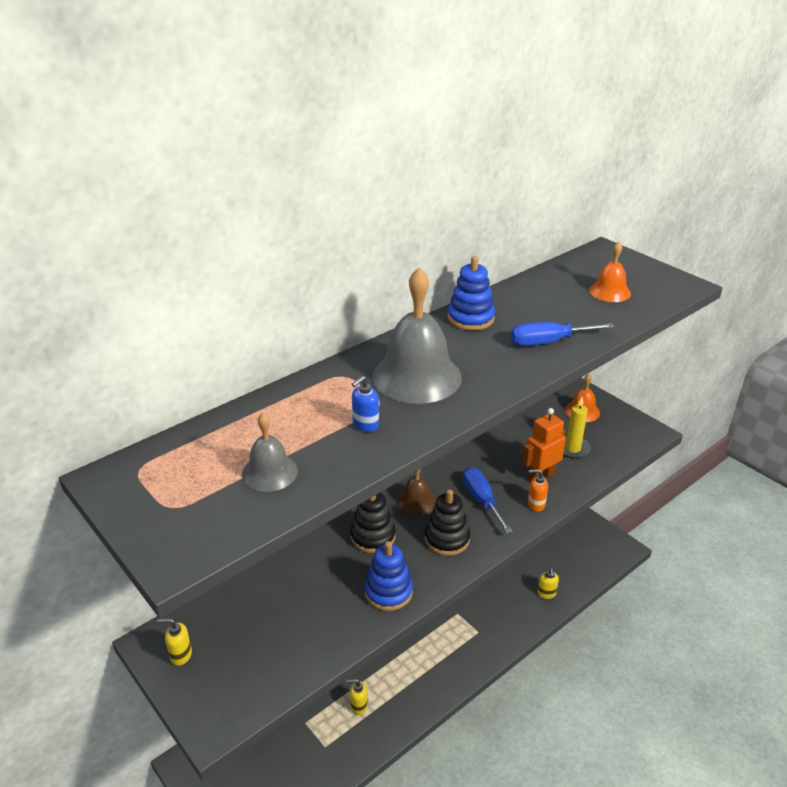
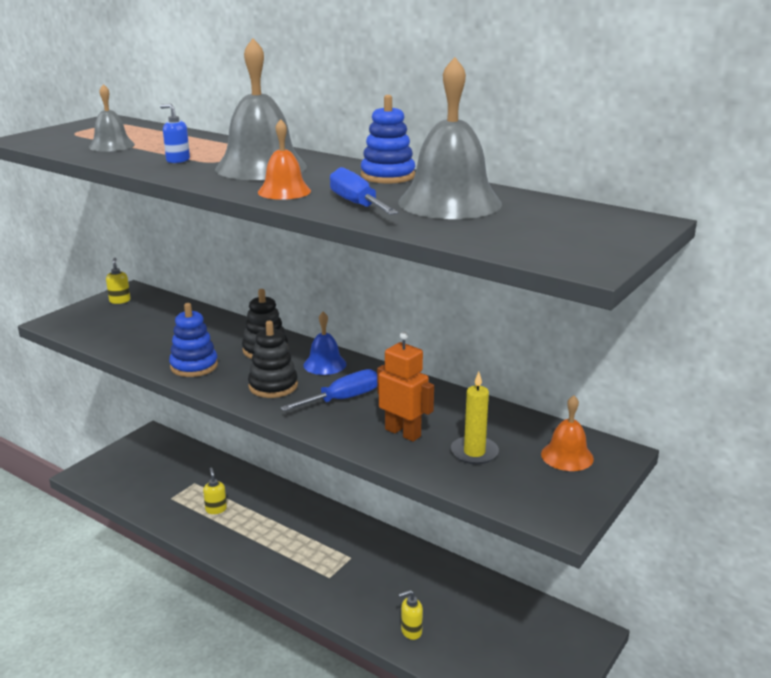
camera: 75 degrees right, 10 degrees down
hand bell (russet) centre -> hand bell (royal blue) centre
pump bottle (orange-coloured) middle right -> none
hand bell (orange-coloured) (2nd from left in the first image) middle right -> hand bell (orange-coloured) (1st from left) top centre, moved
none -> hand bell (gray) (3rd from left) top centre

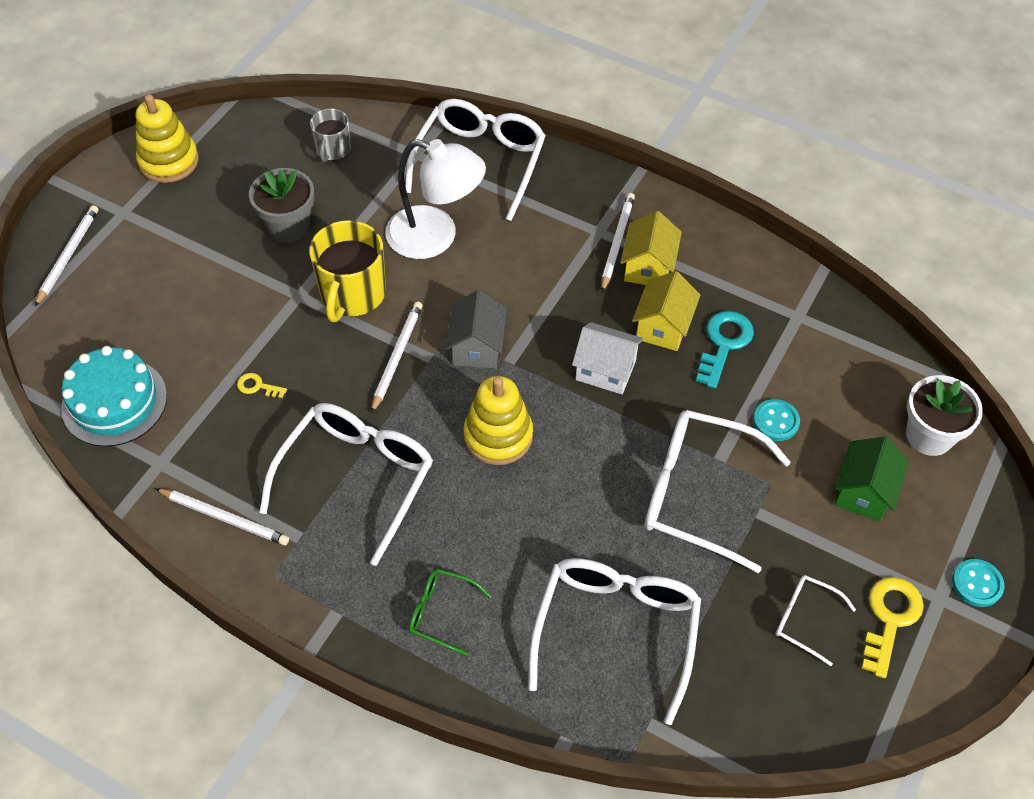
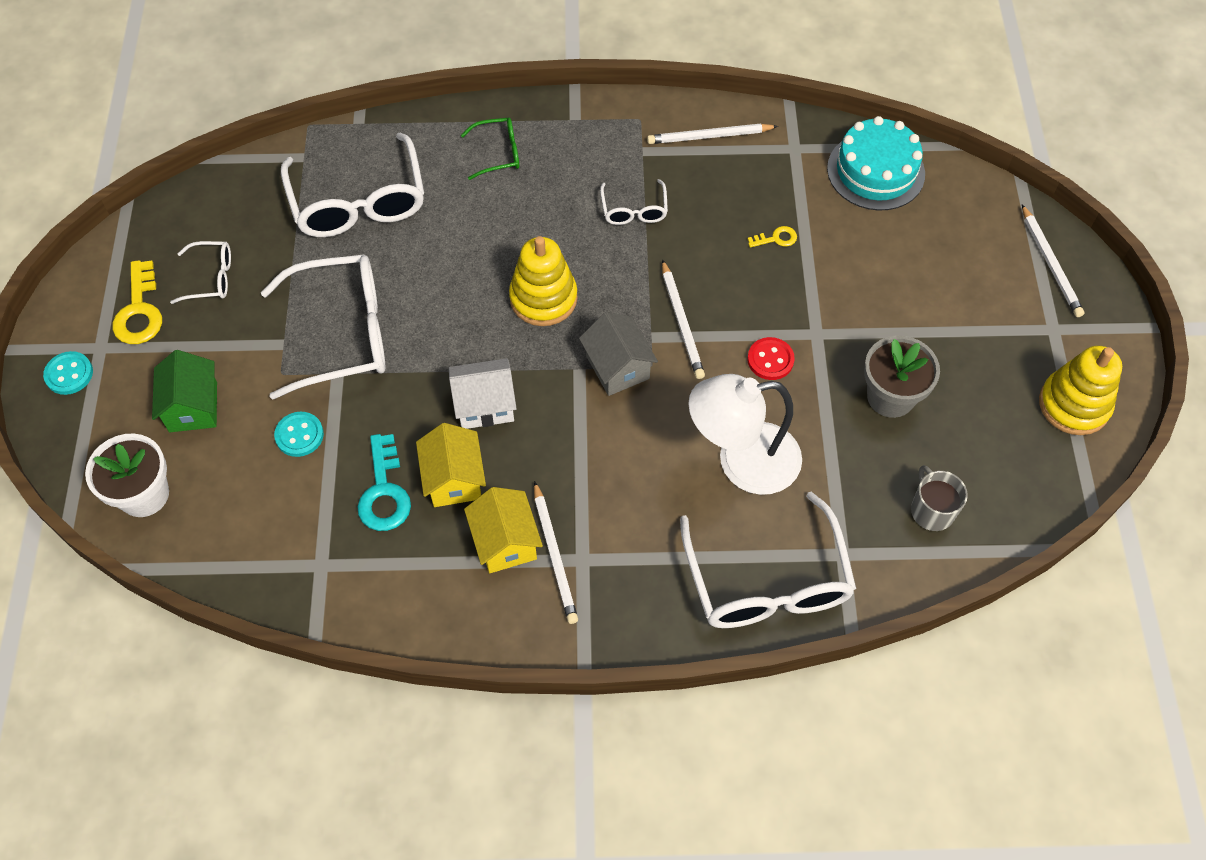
camera: 150 degrees right, 5 degrees up
spectacles (snow-white) (1st from left in the first image) centre -> spectacles (snow-white) (4th from left) top centre, x0.49
tea mug (golden) centre -> shirt button (red) centre

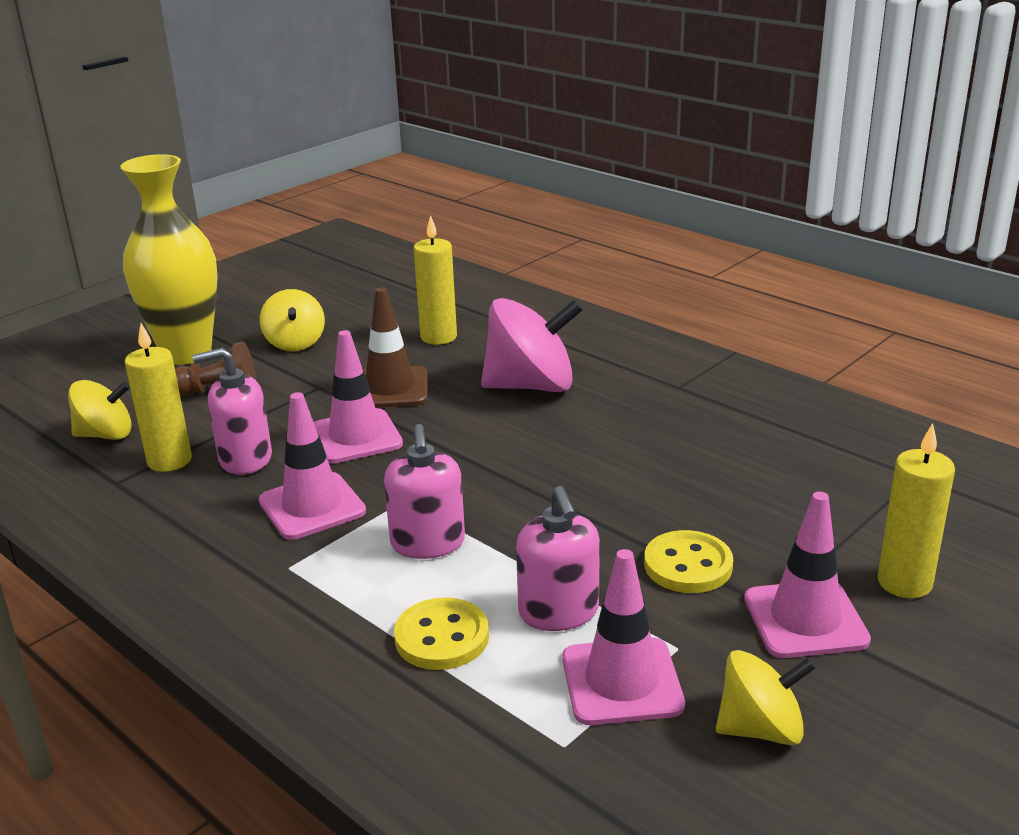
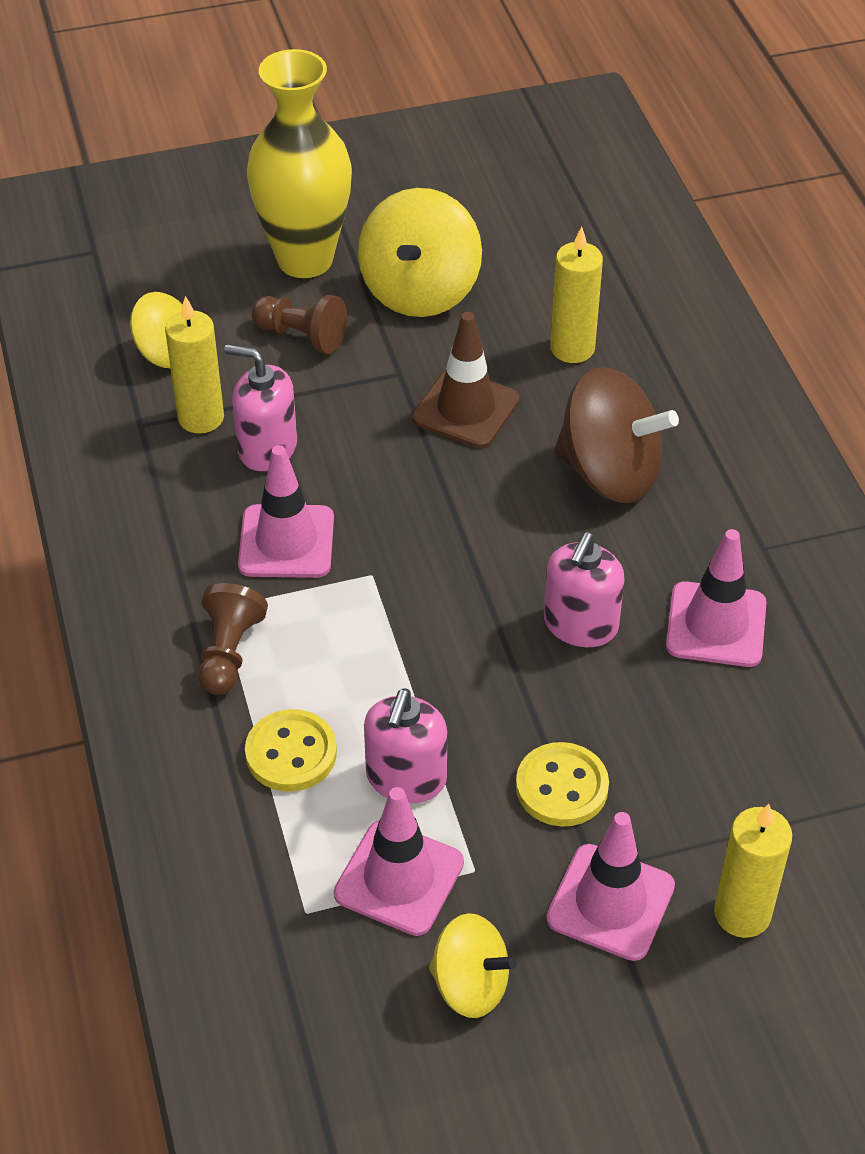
camera: 30 degrees right, 20 degrees up
spinning top (golden) (2nd from left) middle left -> spinning top (golden) (2nd from left) top centre, x1.65
road cone (pink) (2nd from left in the first image) centre -> road cone (pink) (4th from left) middle right, moved
pump bottle (pink) (2nd from left in the first image) centre -> pump bottle (pink) (3rd from left) middle right, moved
spinning top (pink) centre -> spinning top (russet) middle right
none -> pawn (russet) (1st from left) middle left

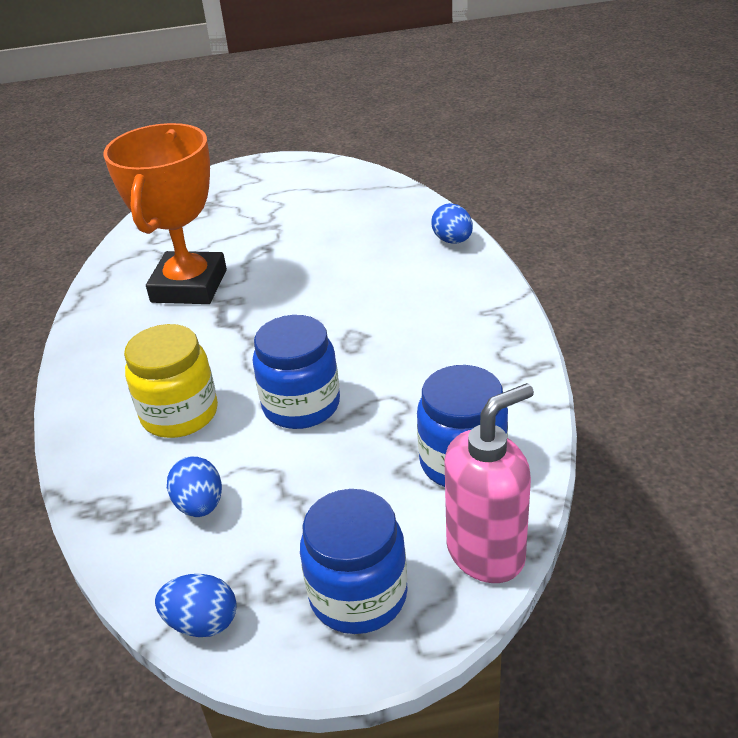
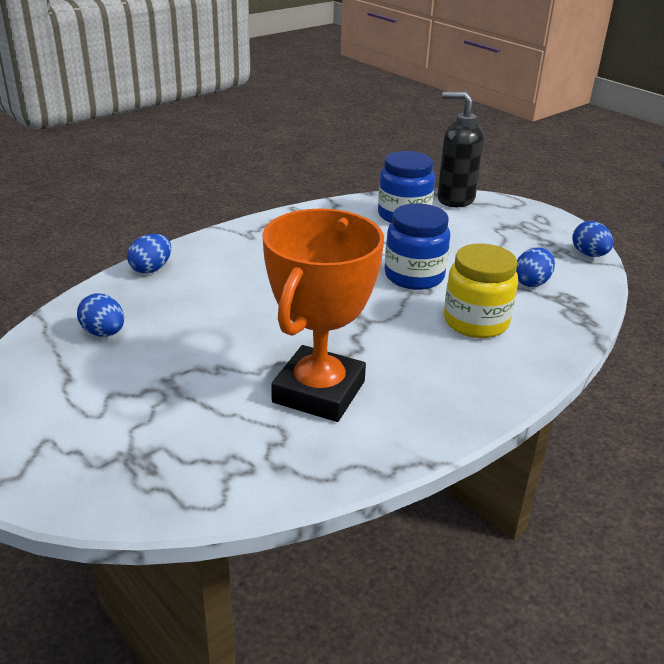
camera: 125 degrees left, 5 degrees down
trophy (orange-coloured) top left -> trophy (orange-coloured) centre, 45 degrees counterclockwise
jam jar (royal blue) (2nd from left) bottom centre -> none
pump bottle (pink) centre -> pump bottle (jet-black) top right
none -> egg (royal blue) (1st from left) middle left

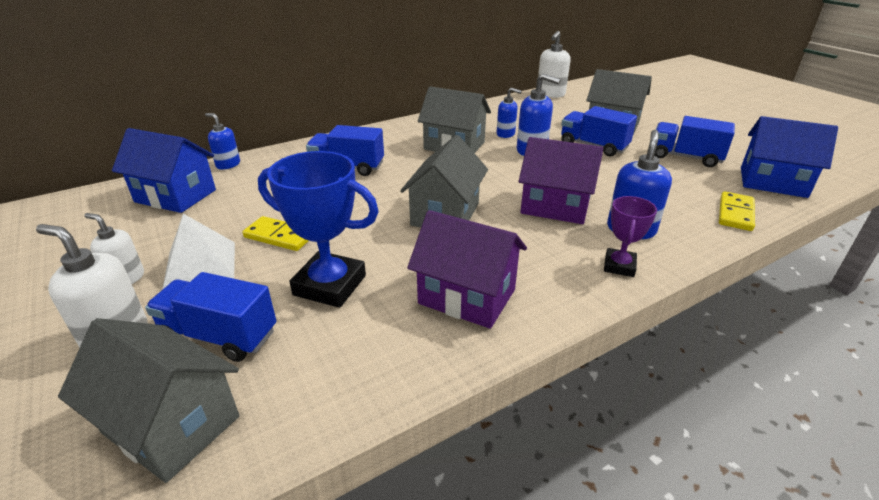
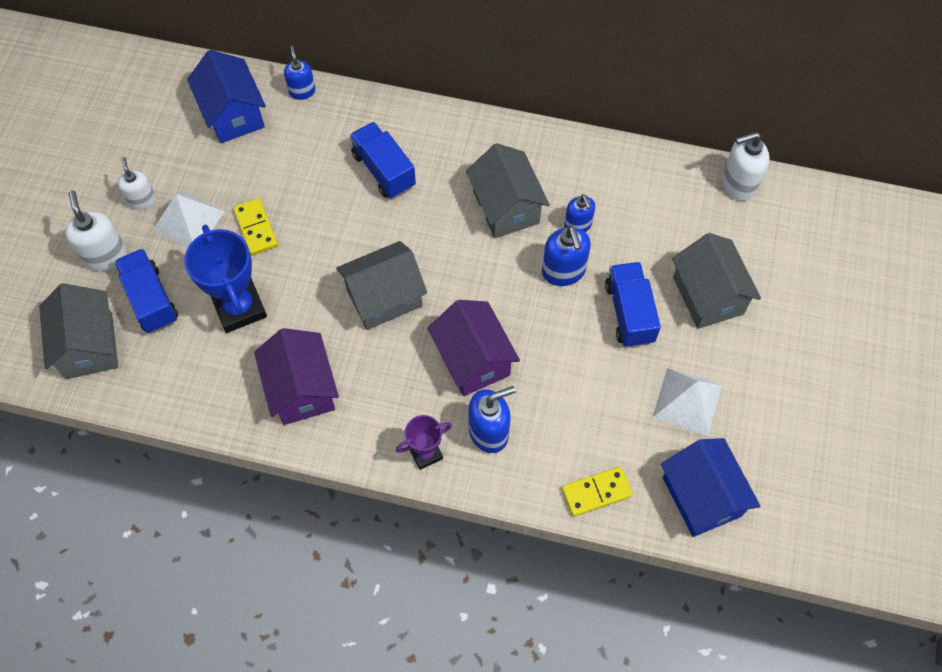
camera: 45 degrees right, 30 degrees up
truck (royal blue) (4th from left) top right -> pyramid (snow-white) (2nd from left) middle right

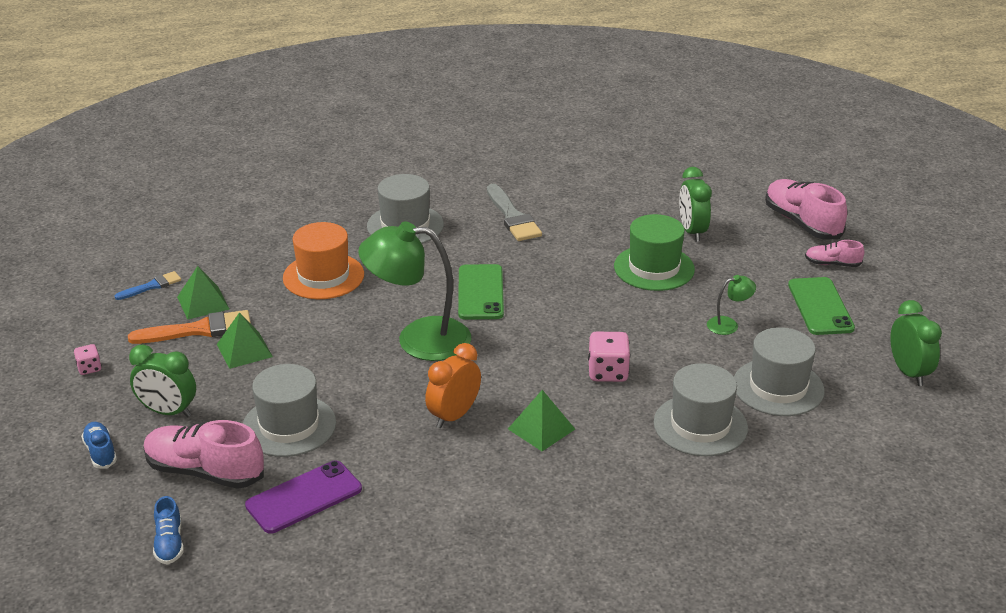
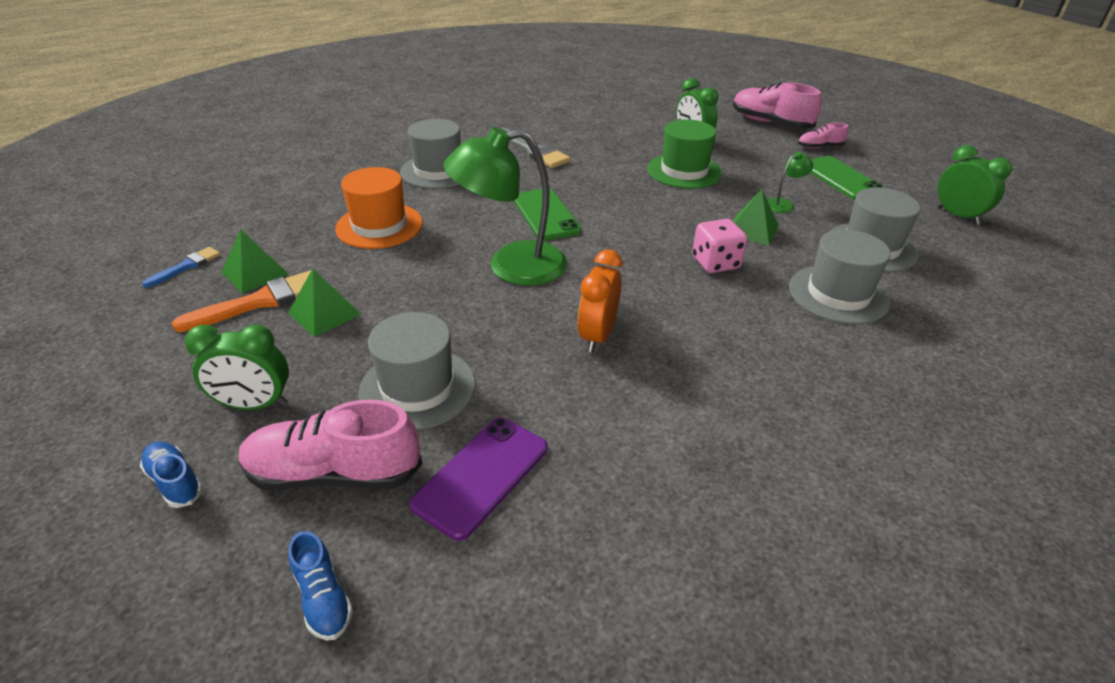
camera: 20 degrees left, 5 degrees up
die (pink) (1st from left) middle left -> none
pyramid (leaf-green) (3rd from left) bottom centre -> pyramid (leaf-green) (3rd from left) top right, moved

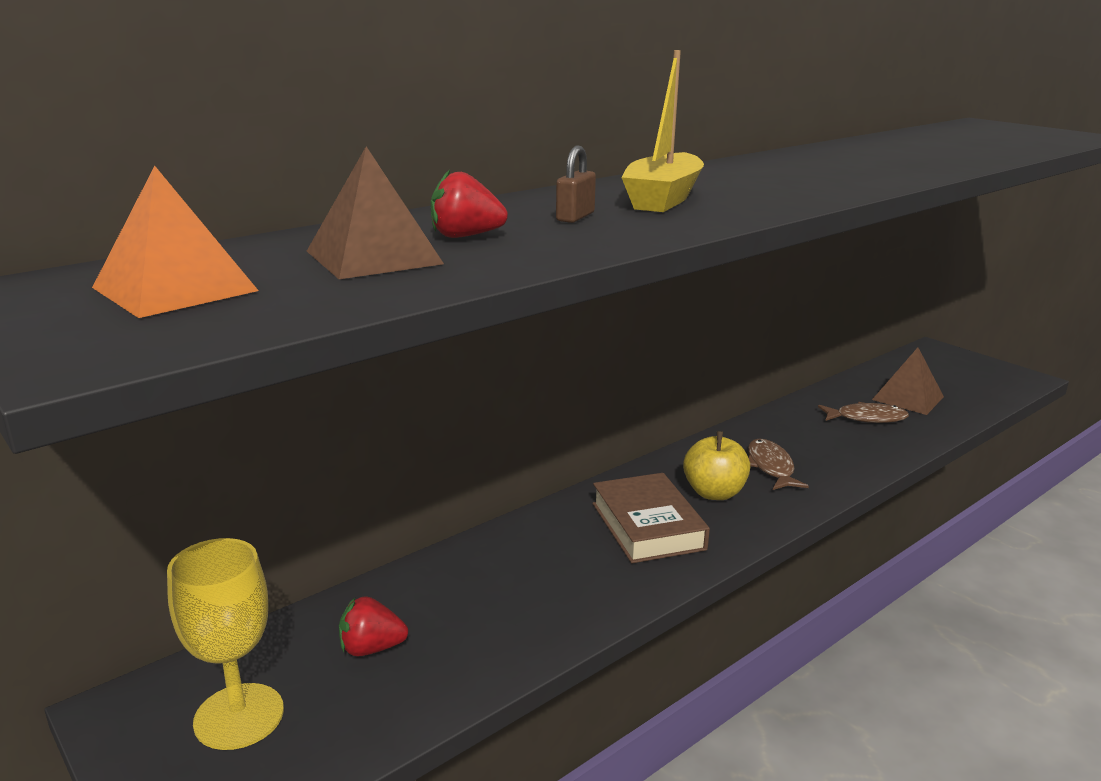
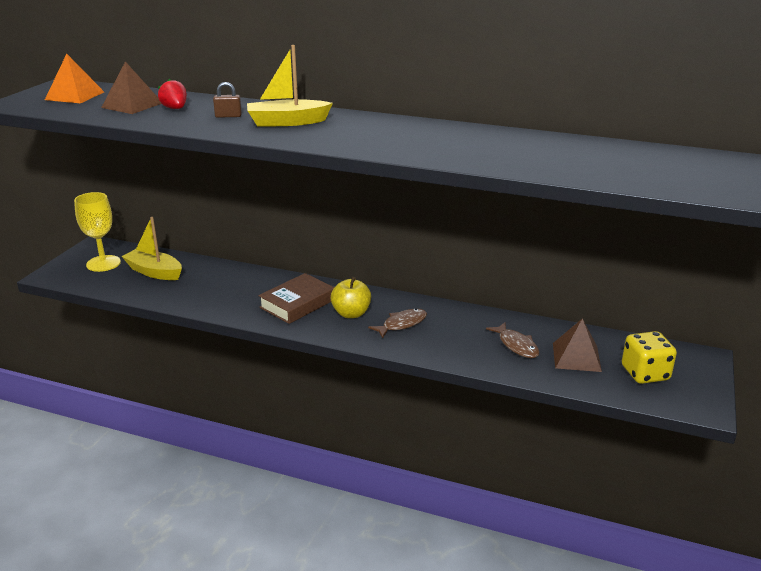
camera: 60 degrees right, 5 degrees up
berry (red) (1st from left) bottom centre -> boat (golden) (1st from left) middle left
none -> die (golden) middle right

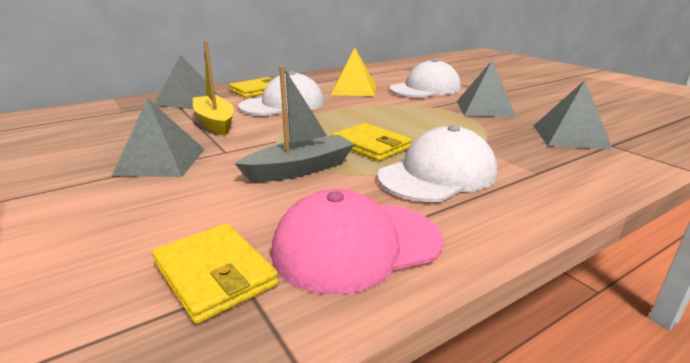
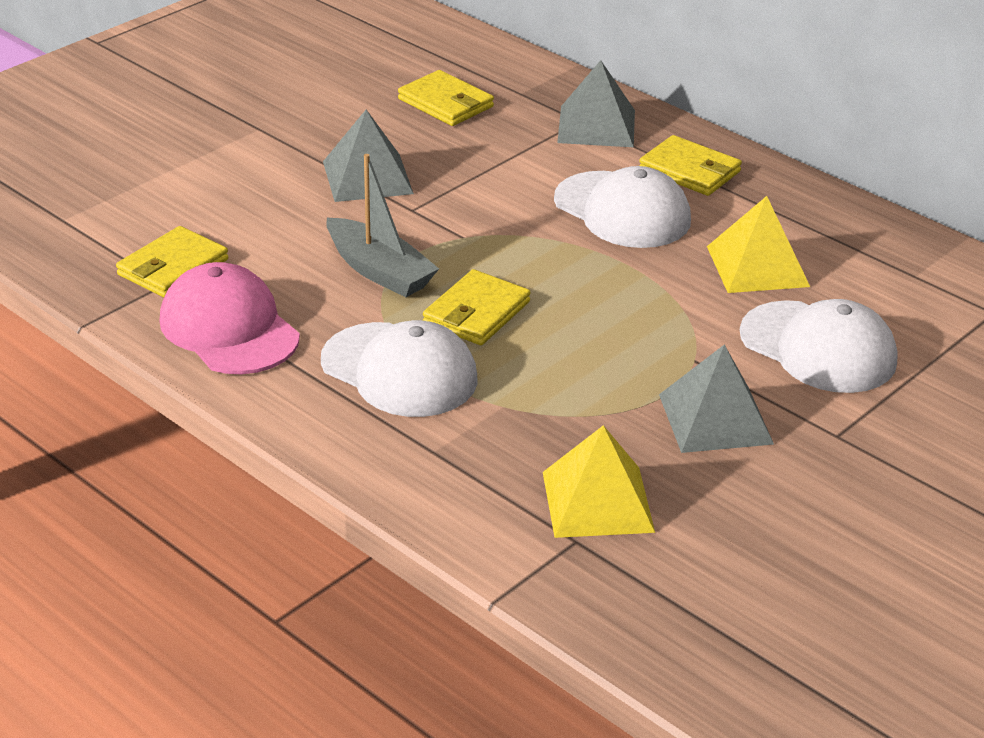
camera: 75 degrees right, 10 degrees up
boat (golden) top left -> none
pyramid (gray) (4th from left) top right -> pyramid (golden) (1st from left) centre
none -> card wallet (golden) (2nd from left) top centre

